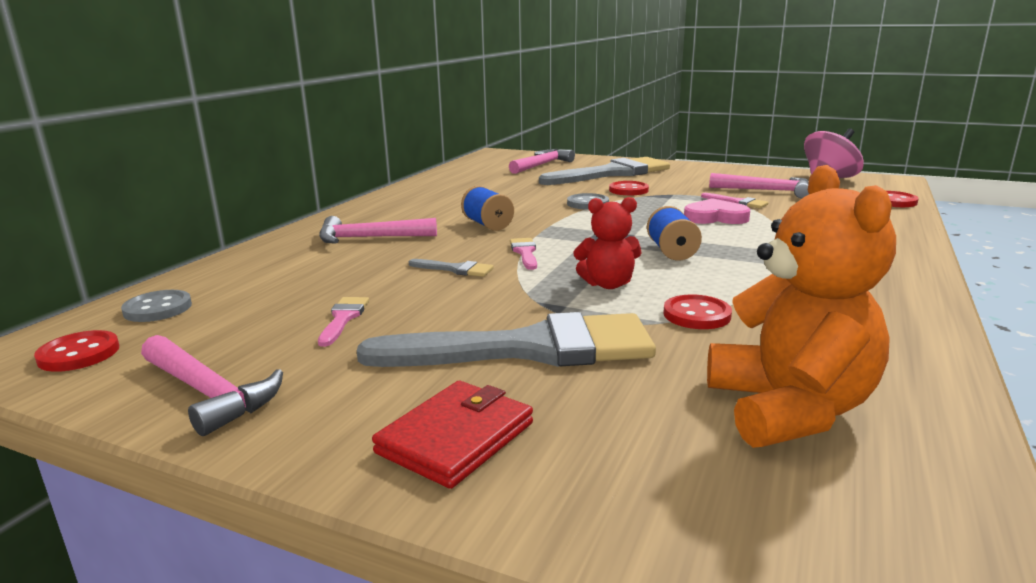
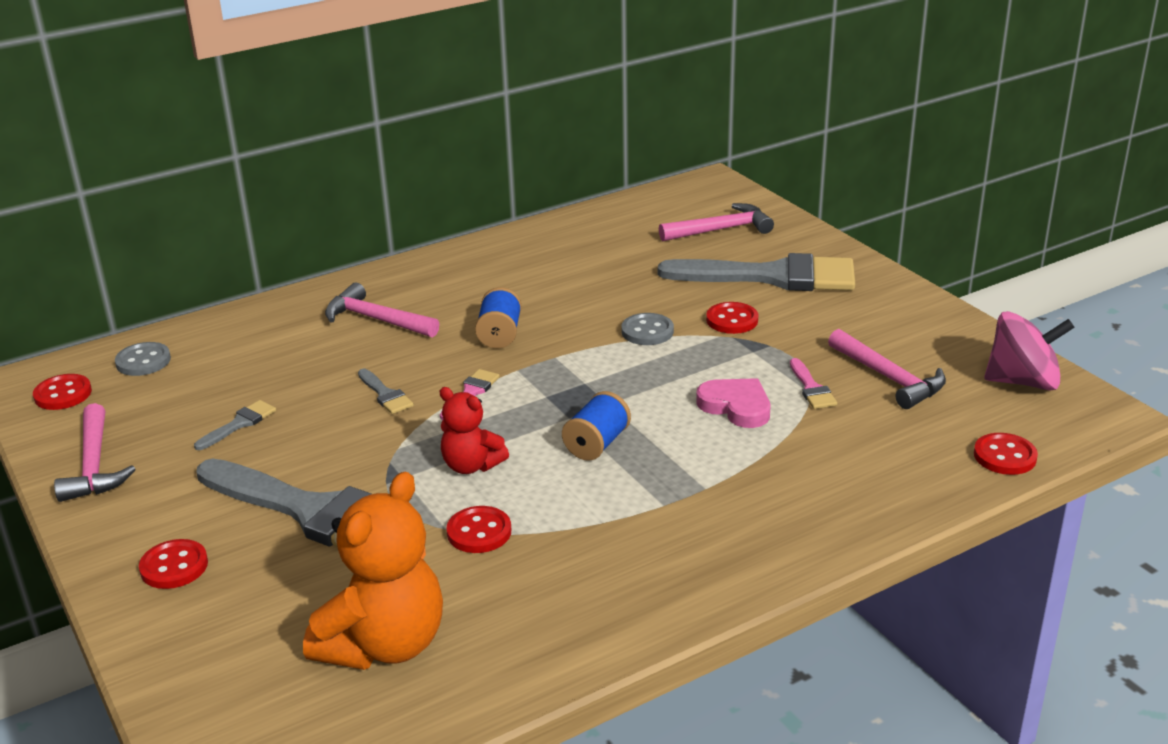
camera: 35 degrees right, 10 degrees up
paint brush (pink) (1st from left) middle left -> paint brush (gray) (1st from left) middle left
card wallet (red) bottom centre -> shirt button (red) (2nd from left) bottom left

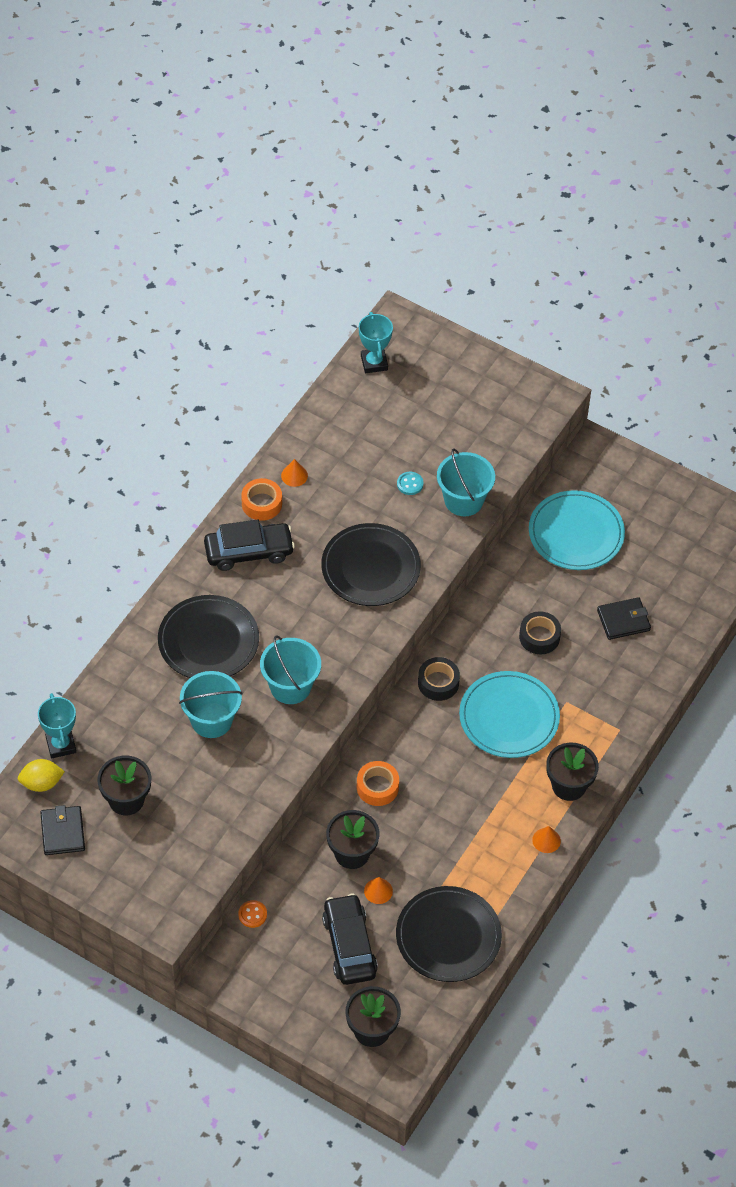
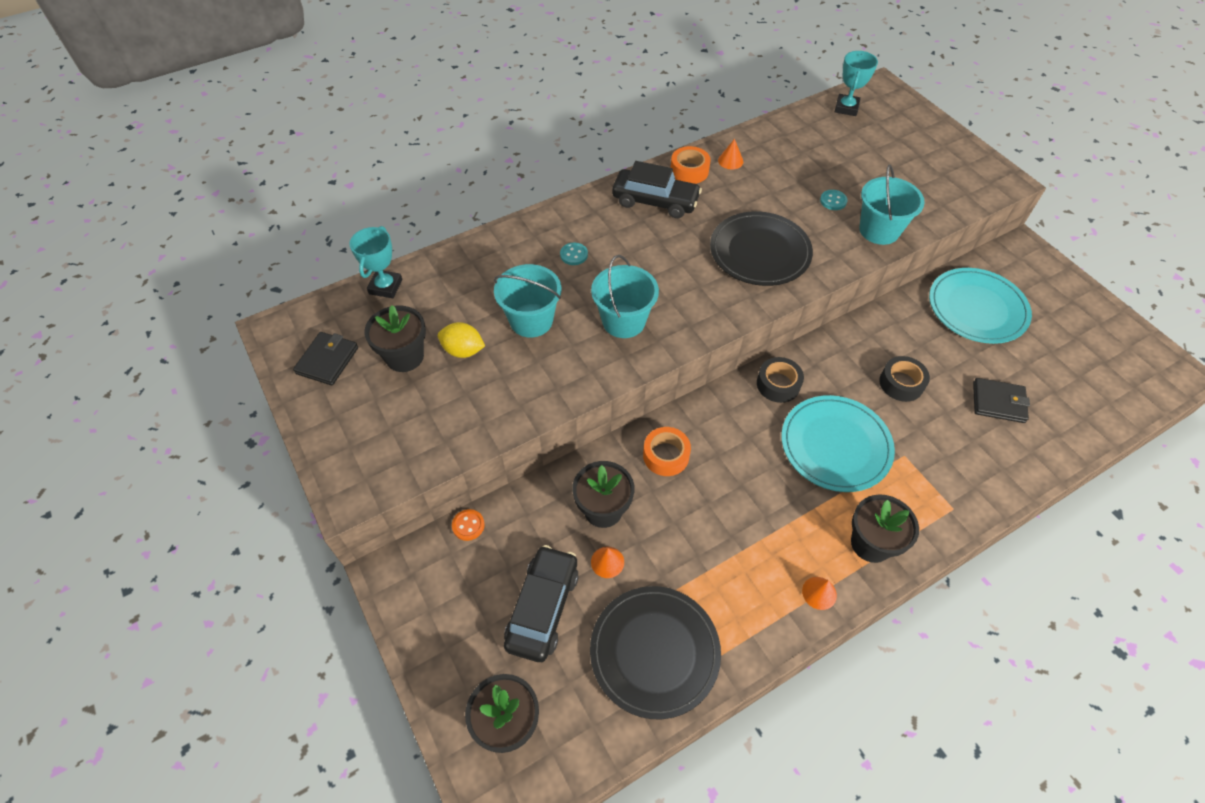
camera: 30 degrees right, 0 degrees up
citrus fruit (golden) middle left -> citrus fruit (golden) centre, moved
plate (jet-black) (1st from left) middle left -> shirt button (aqua) (1st from left) top centre

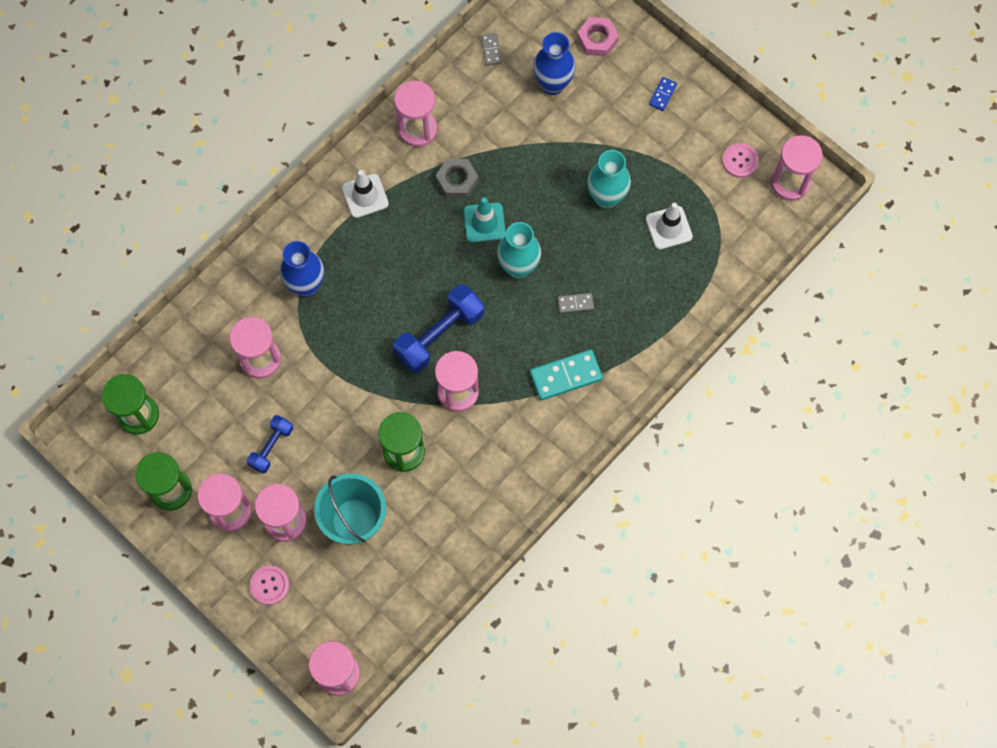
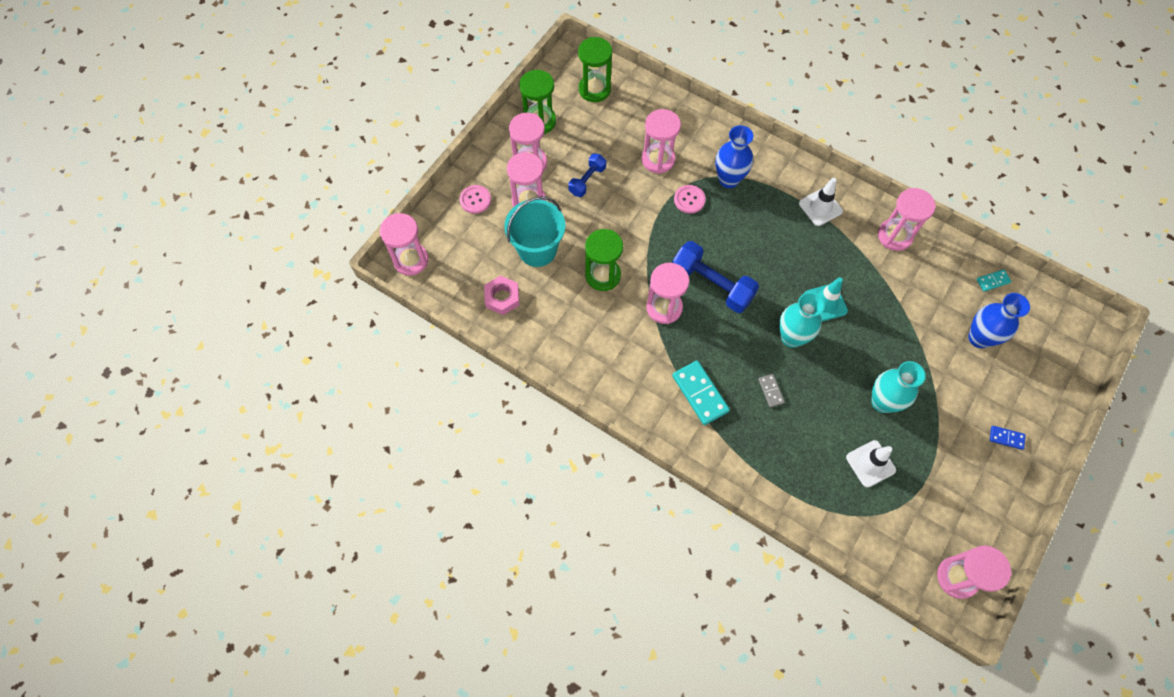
camera: 80 degrees right, 5 degrees down
free weight (royal blue) (1st from left) middle left -> free weight (royal blue) (1st from left) top centre, 75 degrees counterclockwise
hex nut (gray) top centre -> none
domino tile (gray) (1st from left) top centre -> domino tile (aqua) (2nd from left) middle right
hex nut (pink) top centre -> hex nut (pink) centre, moved
shirt button (pink) (2nd from left) top right -> shirt button (pink) (2nd from left) top centre, moved

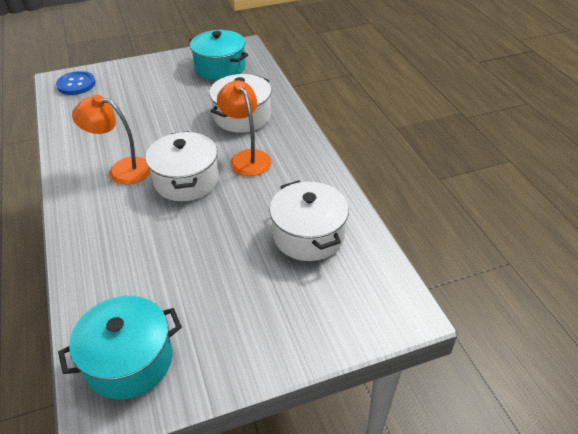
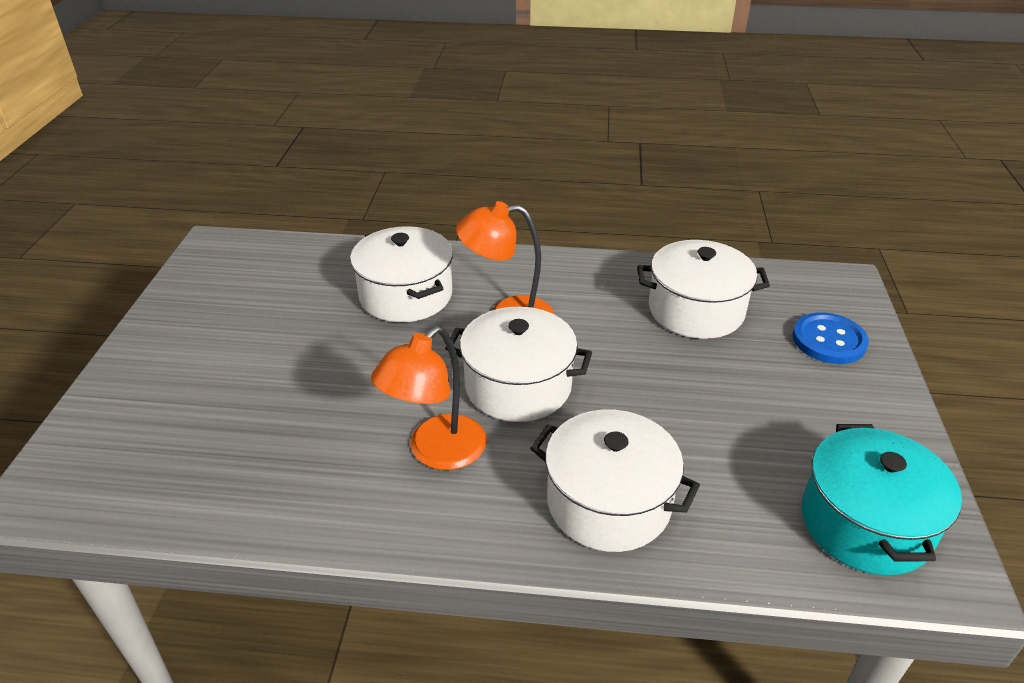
camera: 65 degrees left, 5 degrees down
shirt button (royal blue) top left -> shirt button (royal blue) middle right, moved
stockpot (aqua) (2nd from left) top centre -> none
none -> stockpot (snow-white) (3rd from left) bottom centre

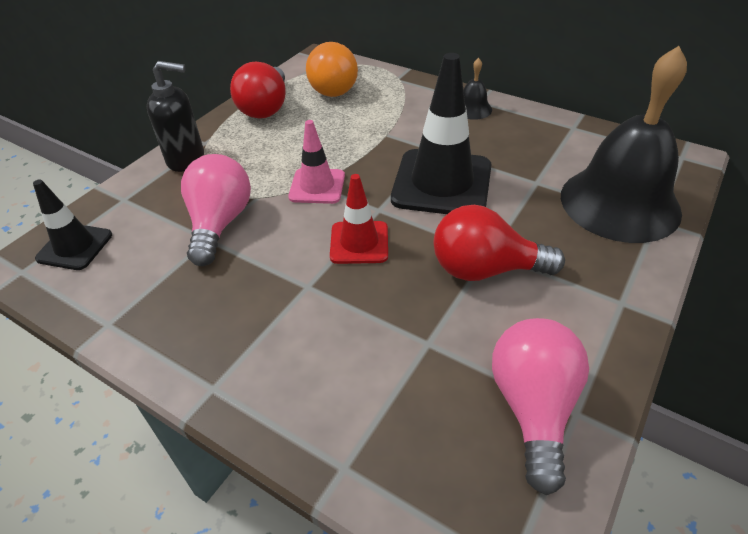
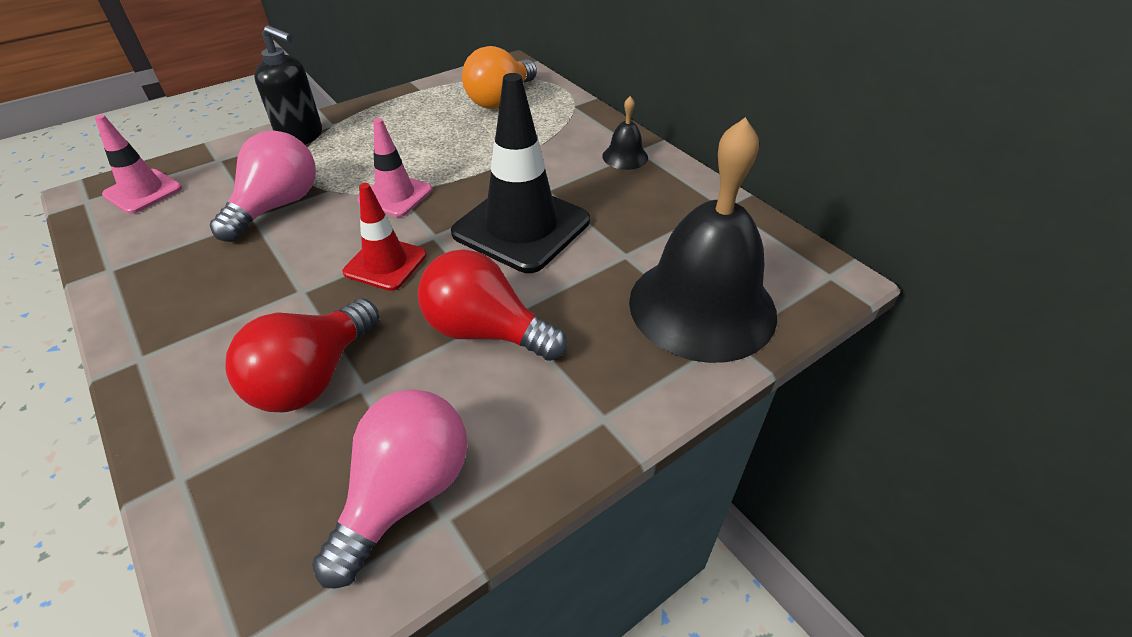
camera: 20 degrees right, 0 degrees up
road cone (jet-black) (1st from left) middle left -> road cone (pink) (1st from left) top left
light bulb (red) (1st from left) top centre -> light bulb (red) (1st from left) middle left, moved

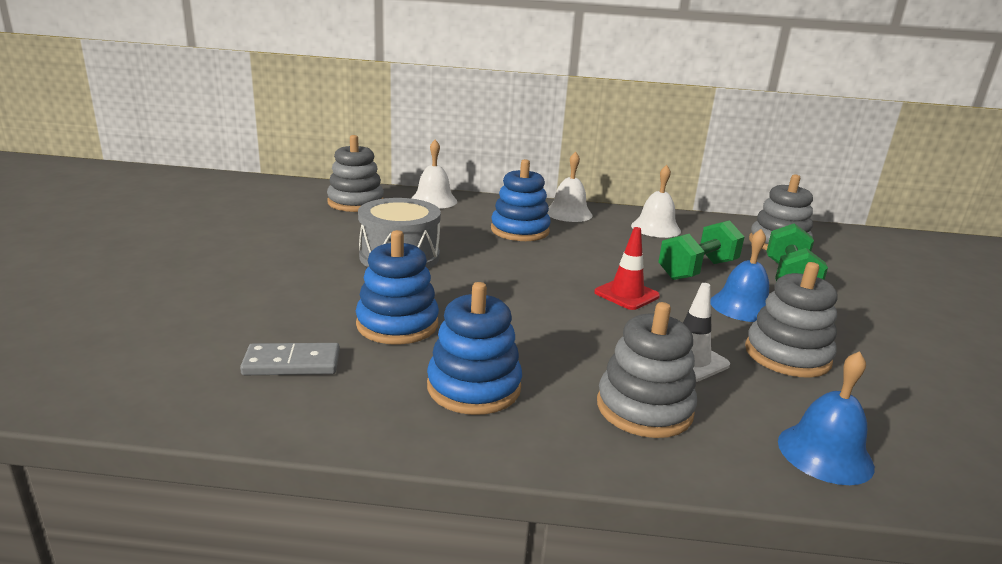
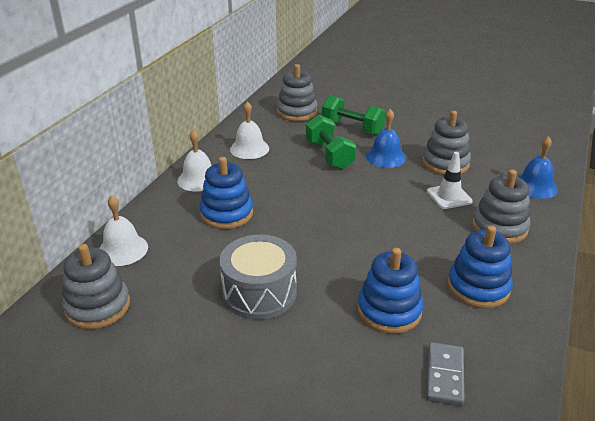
camera: 70 degrees left, 10 degrees up
road cone (red) centre -> none

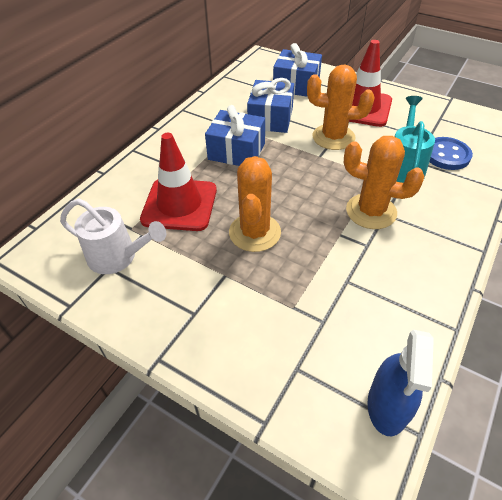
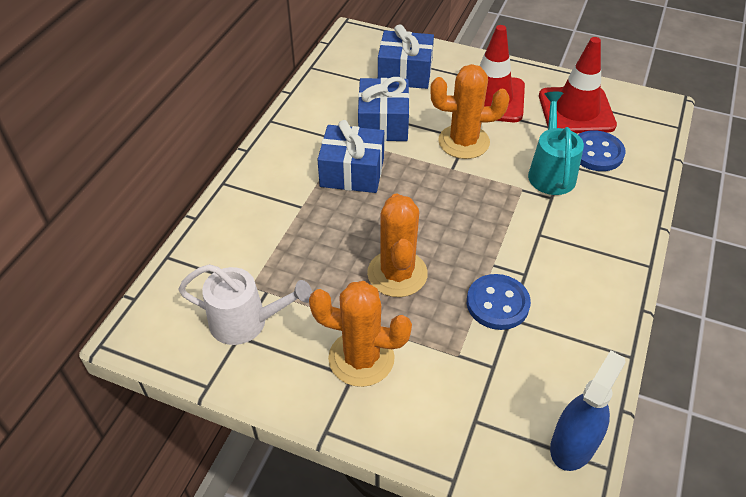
camera: 10 degrees left, 0 degrees up
road cone (red) (1st from left in the first image) centre -> road cone (red) (2nd from left) top right, moved
cactus (orange-coloured) (3rd from left in the first image) middle right -> cactus (orange-coloured) (1st from left) bottom centre, moved
sprayer (royal blue) bottom right, 150 degrees counterclockwise
none -> shirt button (royal blue) (1st from left) middle right

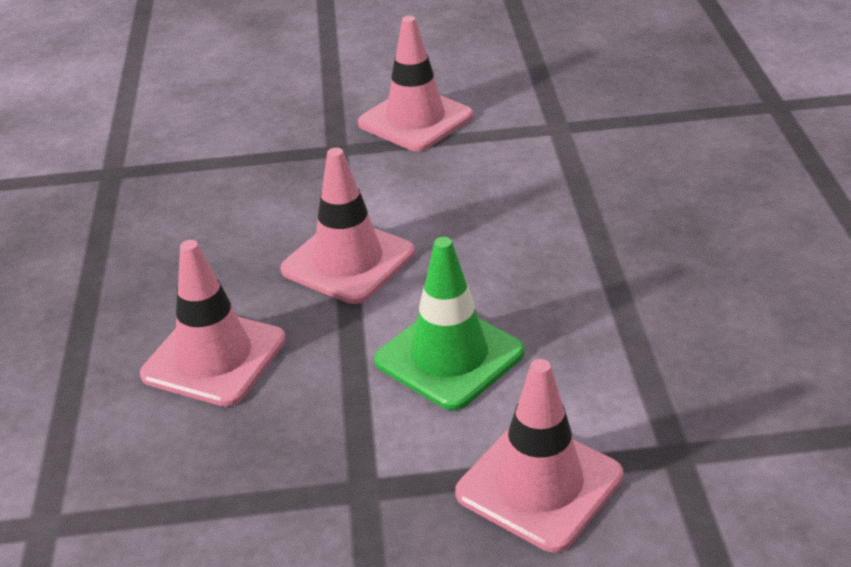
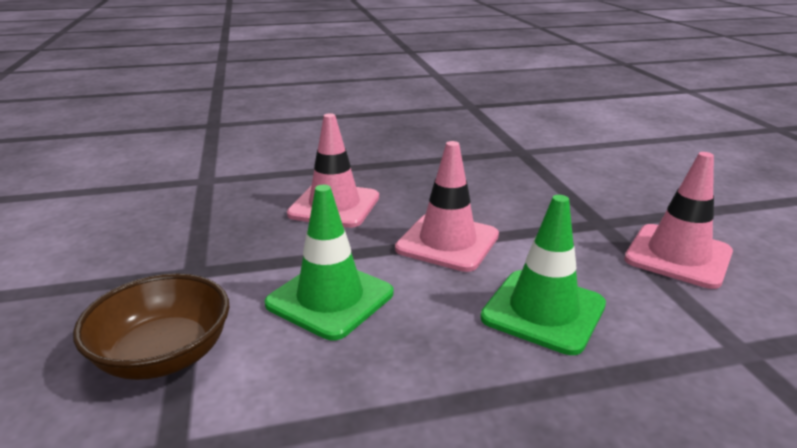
camera: 80 degrees right, 10 degrees down
road cone (pink) (4th from left) bottom centre -> serving bowl (russet) bottom left
none -> road cone (leaf-green) (2nd from left) middle right

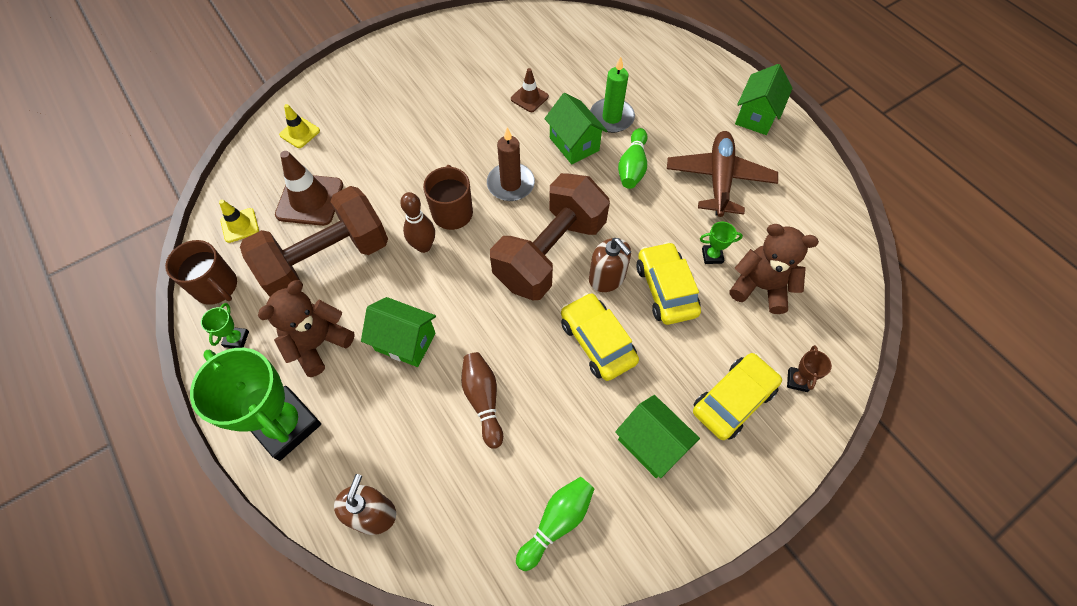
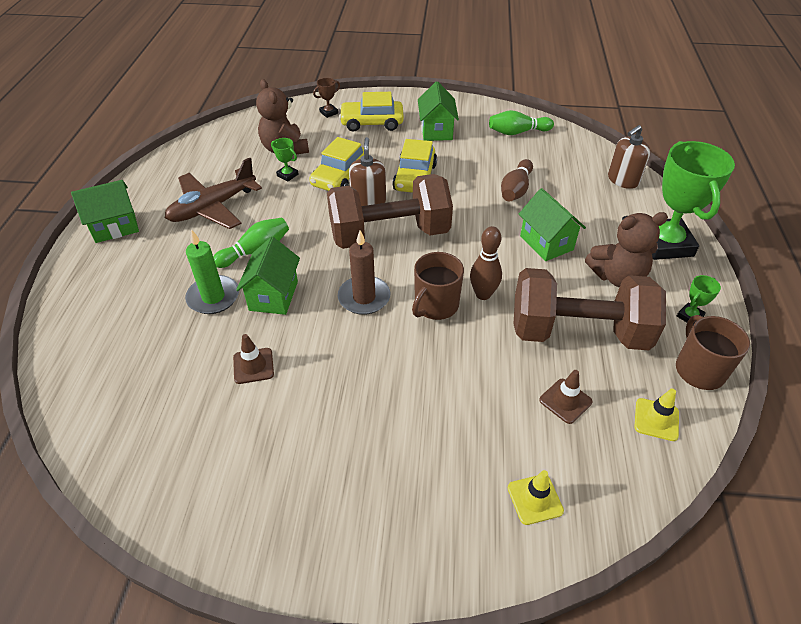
camera: 140 degrees left, 15 degrees down
road cone (russet) (1st from left in the first image) top left -> road cone (russet) (2nd from left) middle right, x0.57

